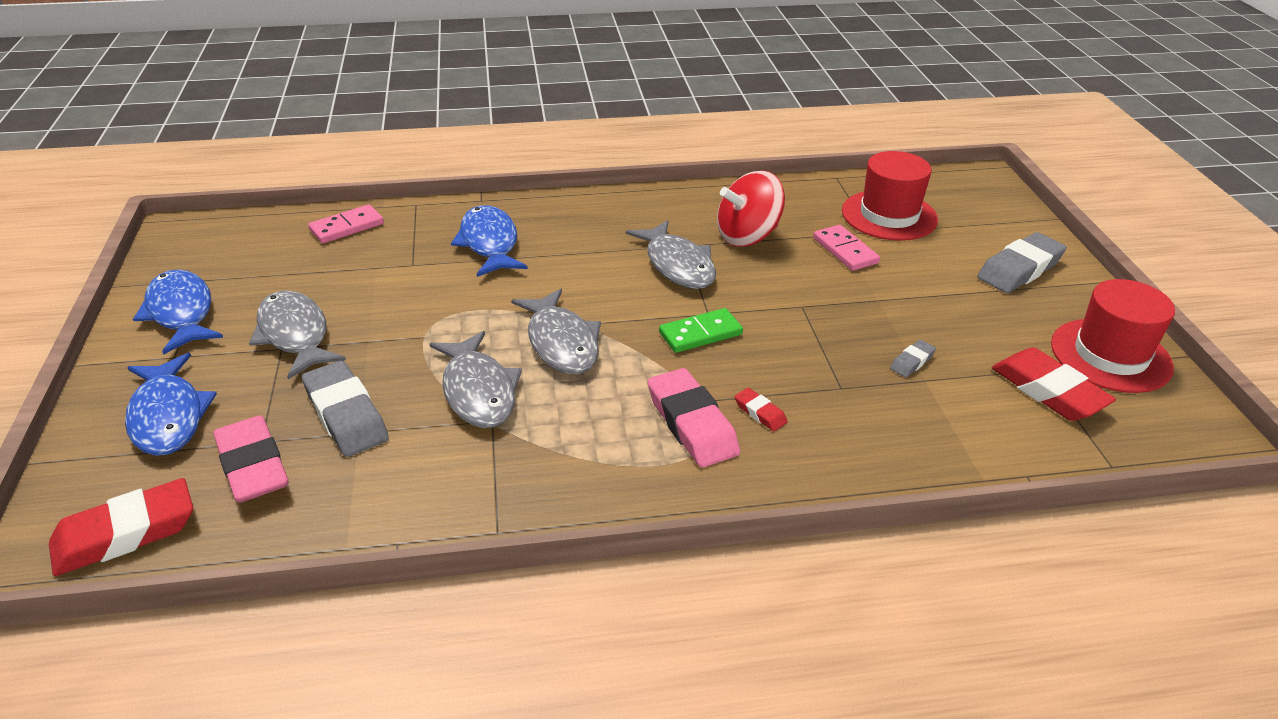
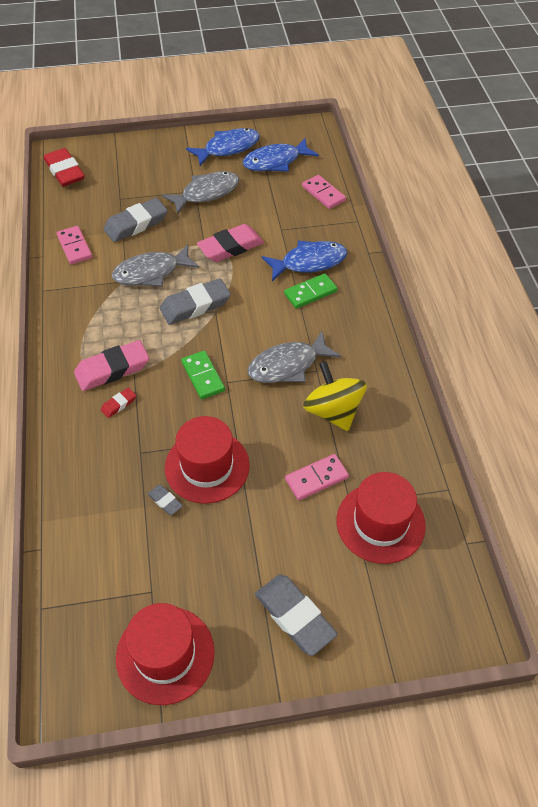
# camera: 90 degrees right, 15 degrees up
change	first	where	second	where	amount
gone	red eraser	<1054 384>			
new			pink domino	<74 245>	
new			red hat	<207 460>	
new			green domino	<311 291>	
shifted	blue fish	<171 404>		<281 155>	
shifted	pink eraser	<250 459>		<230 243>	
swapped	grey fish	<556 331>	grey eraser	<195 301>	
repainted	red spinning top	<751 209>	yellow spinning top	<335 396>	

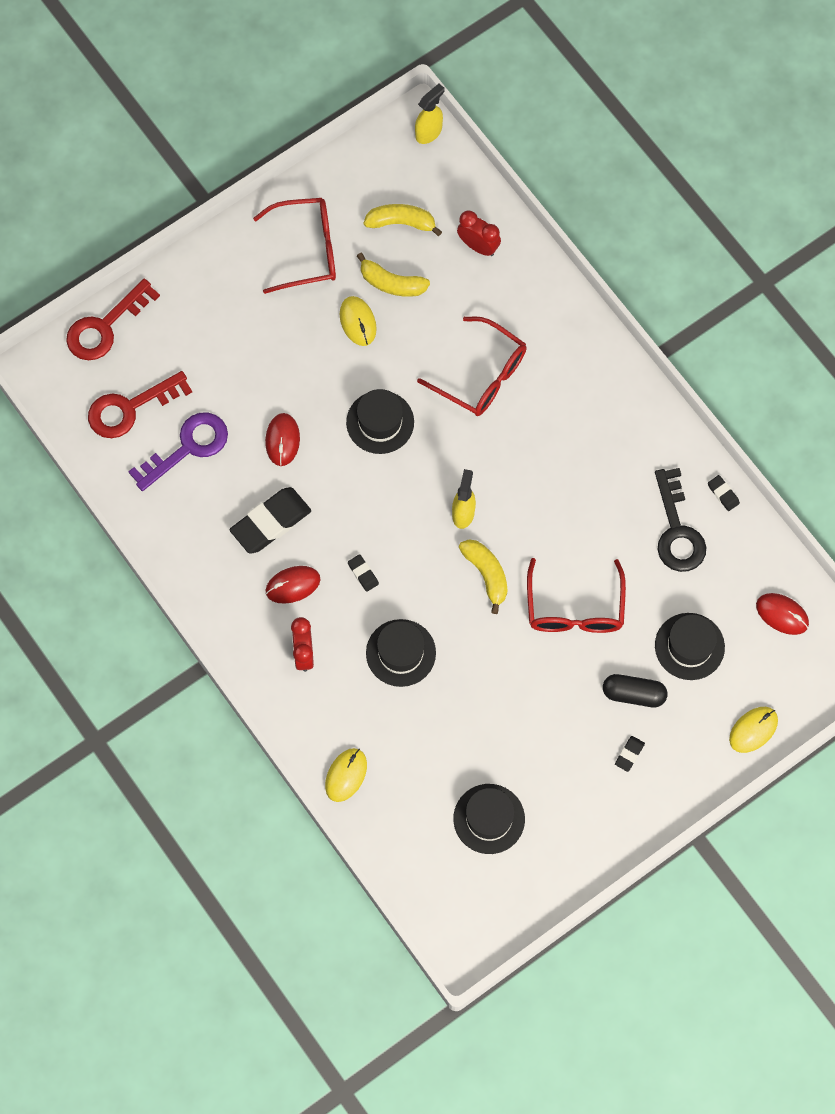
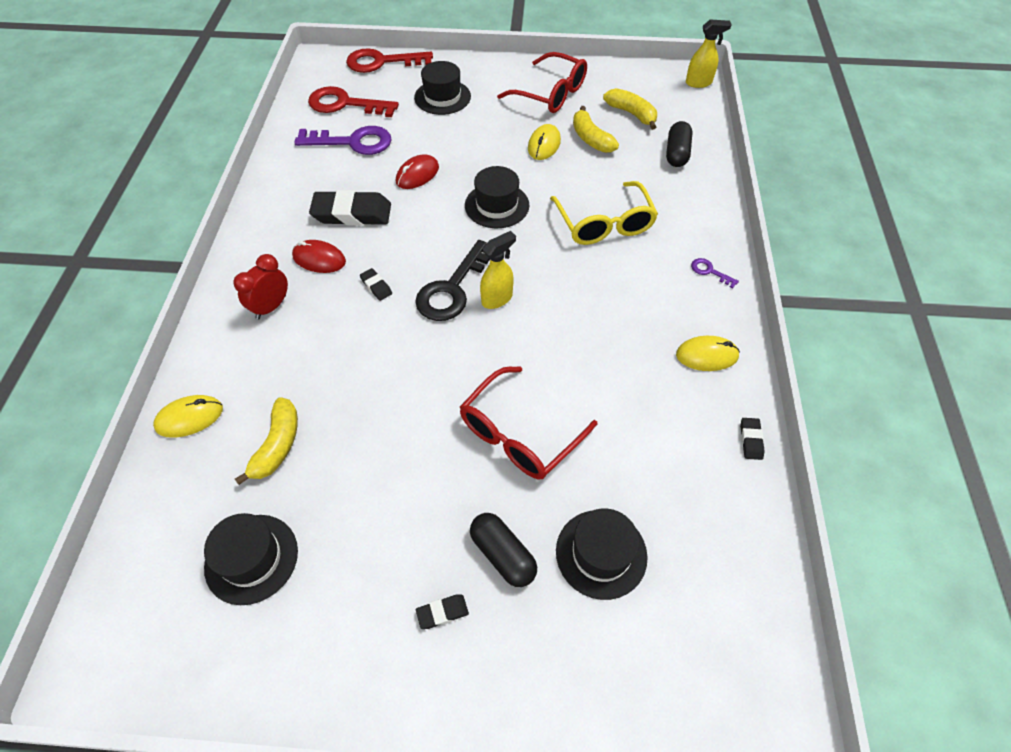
# camera: 40 degrees right, 15 degrees down
change	first	where	second	where	amount
gone	red mouse	<782 614>			
new			purple key	<715 273>	
shifted	black hat	<401 653>		<442 88>	
shifted	yellow banana	<483 576>		<266 441>	
shifted	black key	<680 520>		<452 280>	
shifted	yellow mouse	<753 730>		<708 353>	
swapped	red clock	<479 233>	black capsule	<679 144>	
repainted	red glasses	<472 366>	yellow glasses	<604 213>	
rotated	black eraser	<363 573>		<376 284>	45 degrees counterclockwise

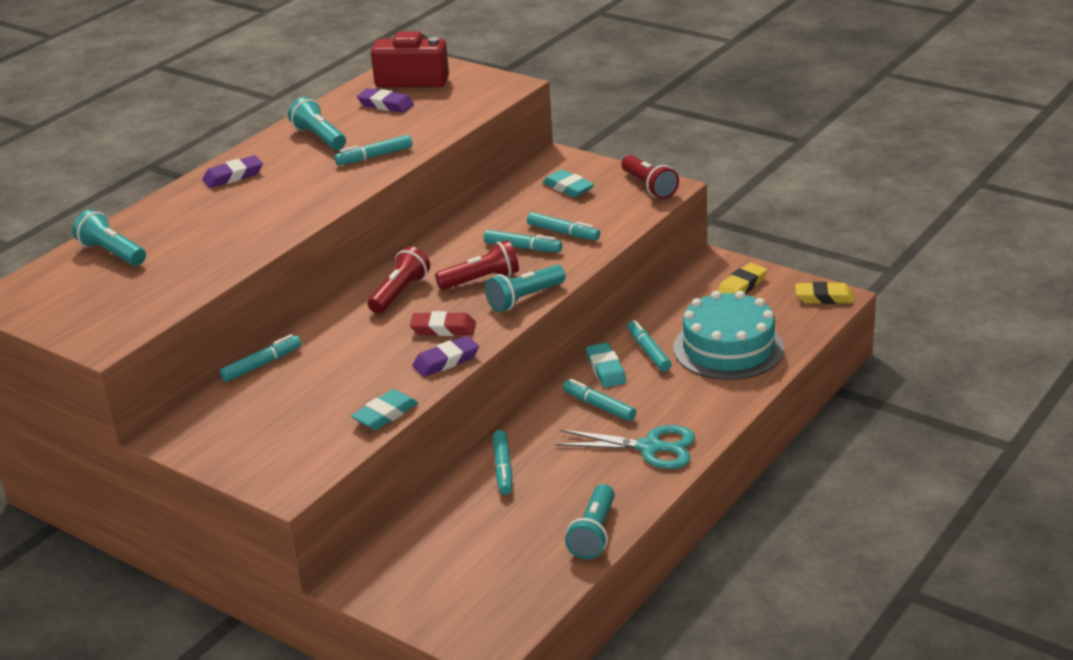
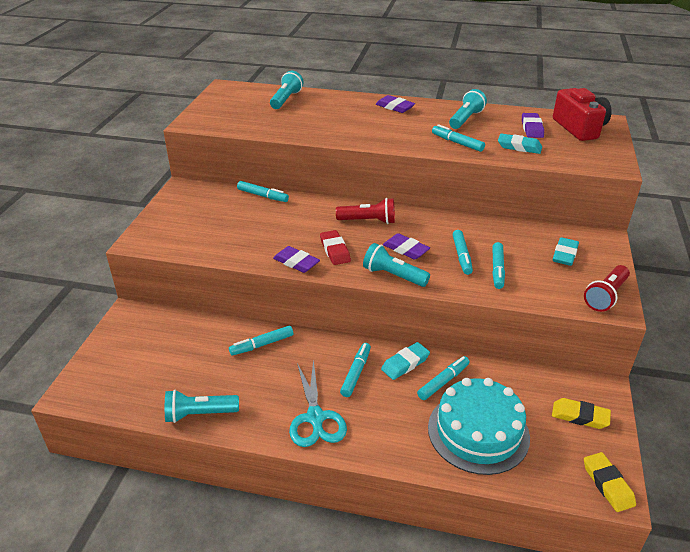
# camera: 65 degrees right, 5 degrees up
change	first	where	second	where	amount
shifted	turquoise eraser	<384 409>		<520 143>	
swapped	red flashlight	<477 265>	purple eraser	<406 246>	

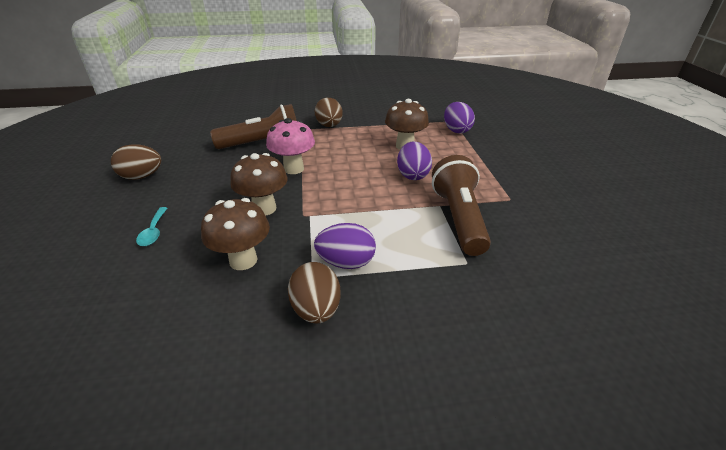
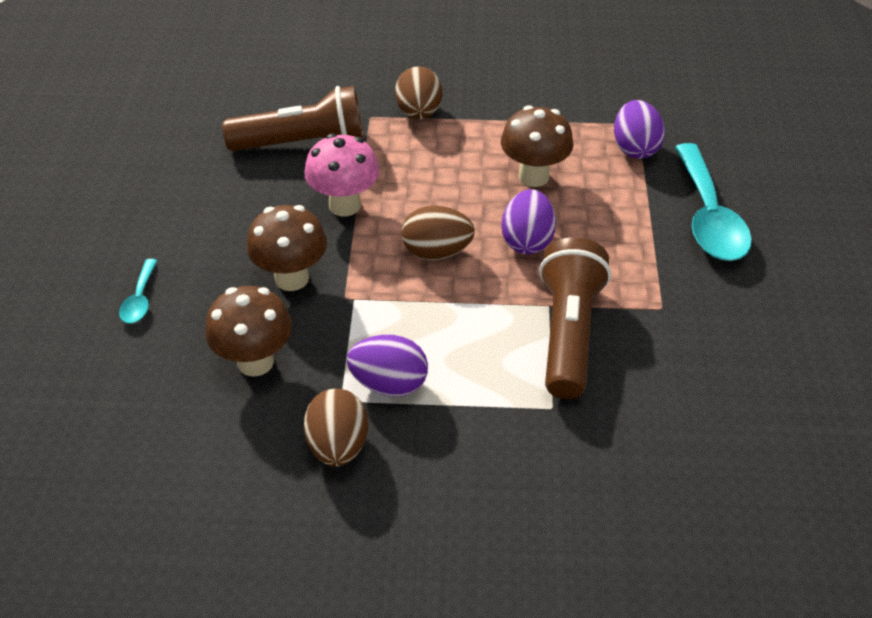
# camera: 10 degrees right, 10 degrees up
change	first	where	second	where	amount
new			turquoise spoon	<713 202>	
shifted	brown egg	<136 162>		<438 232>	

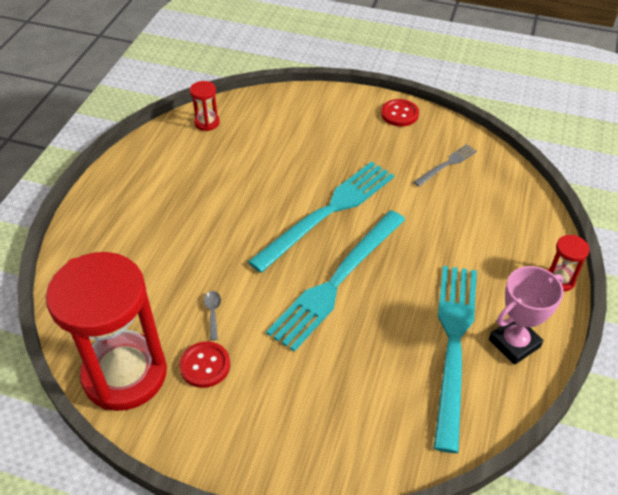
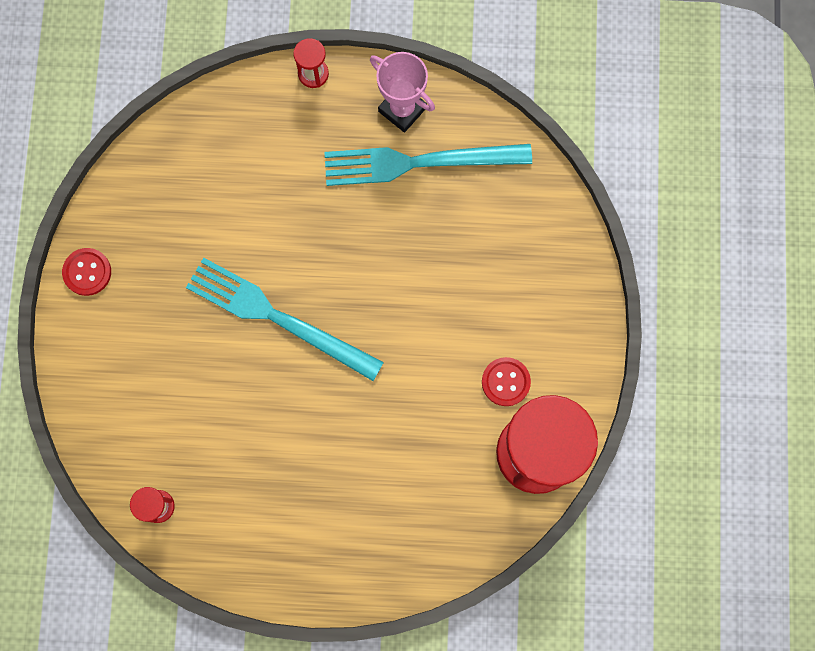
# camera: 105 degrees left, 30 degrees up
change	first	where	second	where	amount
gone	grey spoon	<212 316>			
gone	turquoise fork	<336 281>			
gone	grey fork	<445 165>			

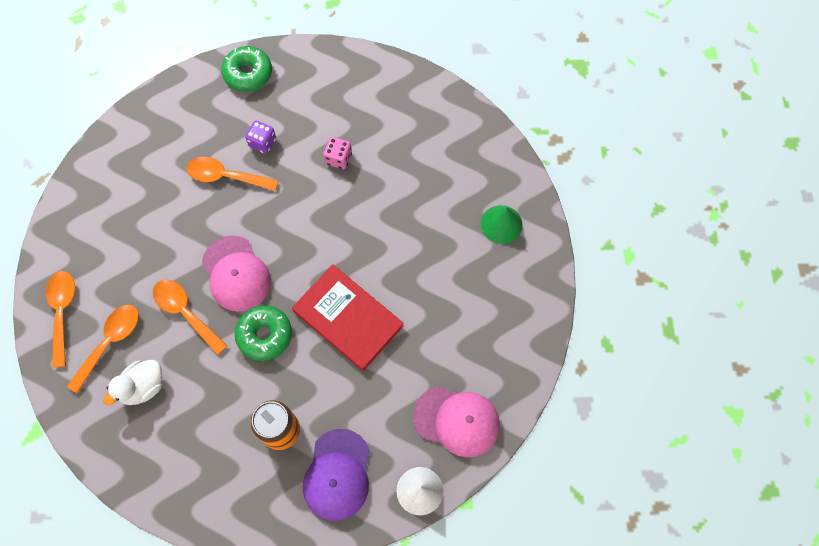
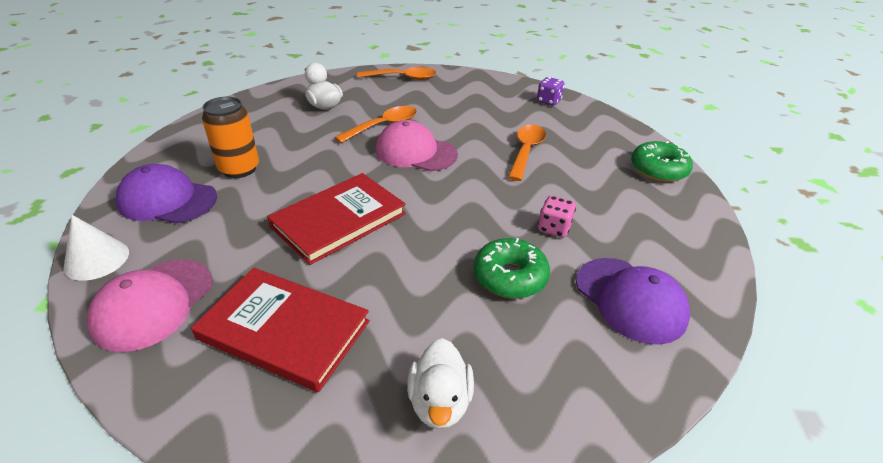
# camera: 95 degrees right, 30 degrees down
change	first	where	second	where	amount
gone	orange spoon	<103 349>			
new			red book	<280 330>	
new			purple cap	<633 301>	
shifted	green donut	<263 333>		<512 268>	
shifted	purple dice	<260 137>		<550 91>	
swapped	green cone	<502 224>	white duck	<440 383>	
rotated	pink cap	<236 274>		<416 145>	45 degrees clockwise

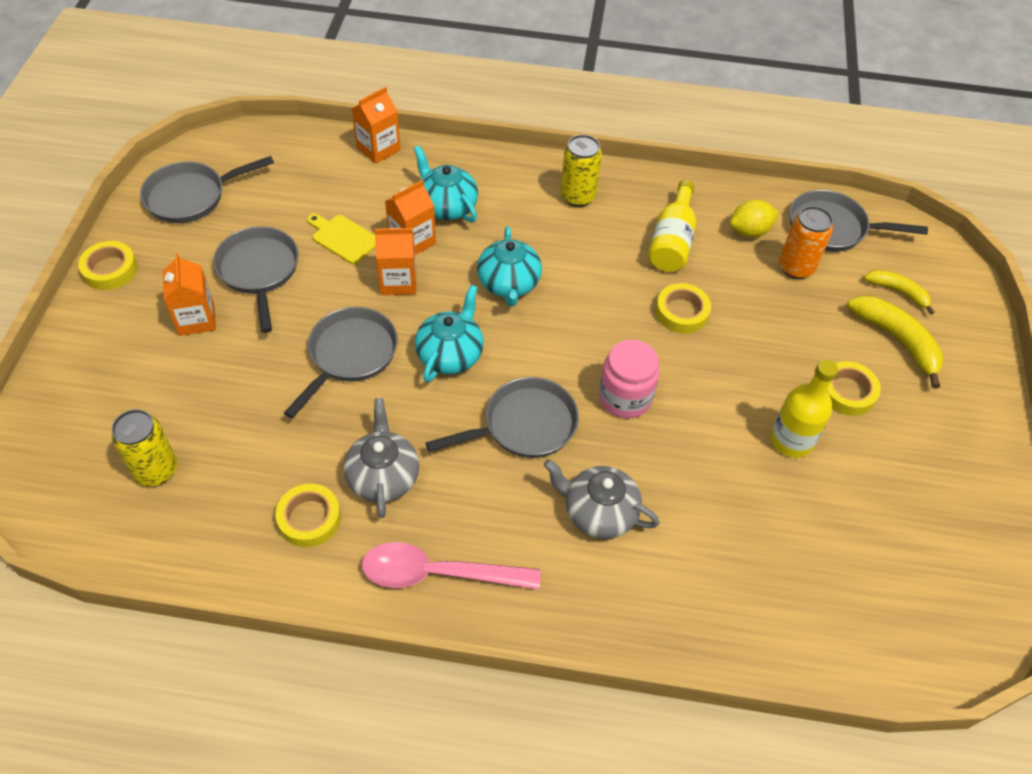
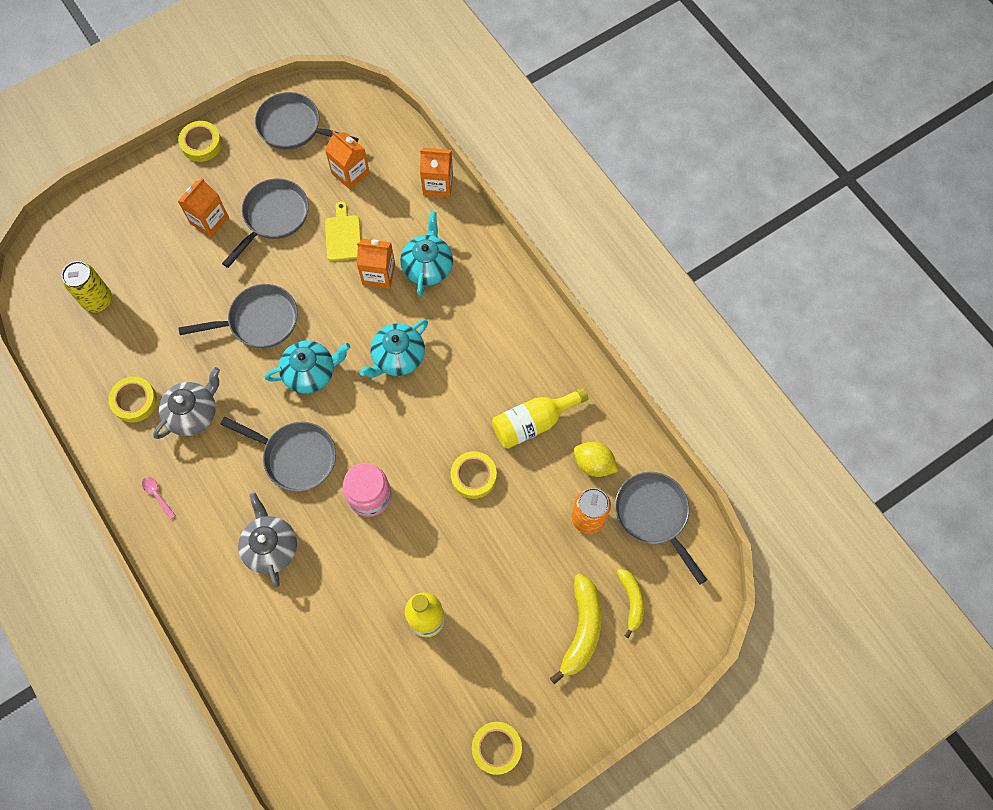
# camera: 50 degrees right, 15 degrees up
change	first	where	second	where	amount
gone	yellow can	<581 171>			
shifted	orange carton	<395 261>		<347 160>	
shifted	yellow tape	<854 388>		<497 748>	
scaled	pink spoon	<451 566>		<159 498>	x0.40

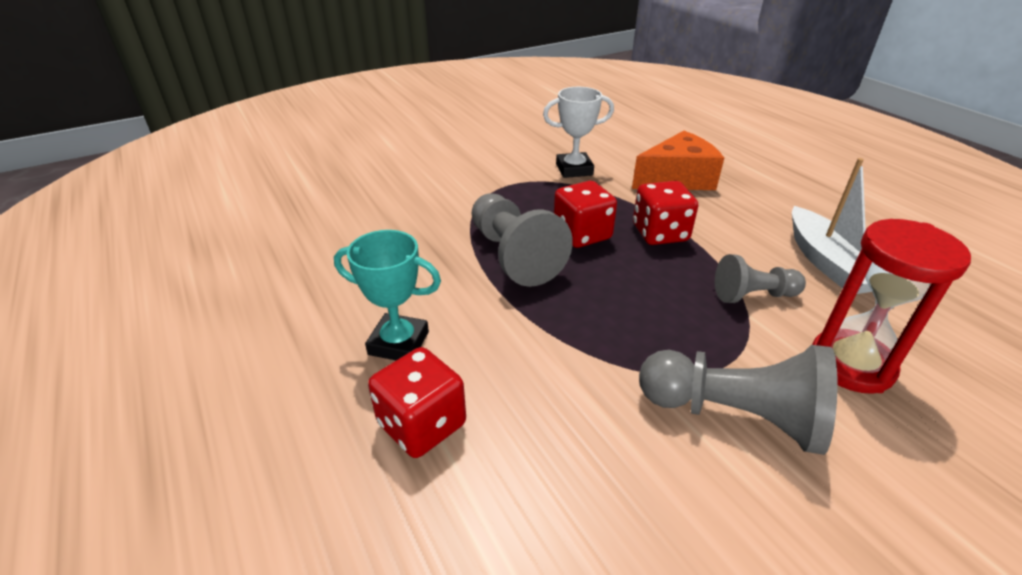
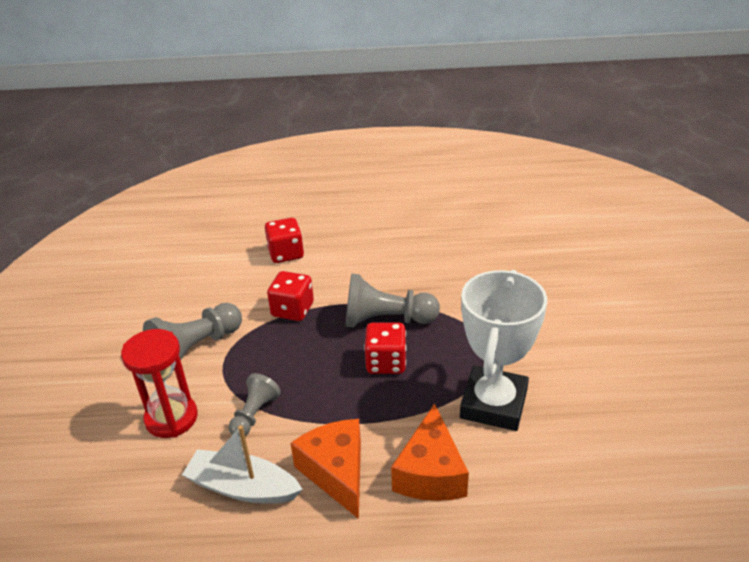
# camera: 120 degrees right, 0 degrees up
change	first	where	second	where	amount
gone	turquoise trophy	<387 295>			
new			orange cheese	<325 469>	
shifted	red dice	<665 213>		<290 296>	
scaled	white trophy	<578 132>		<503 350>	x1.76

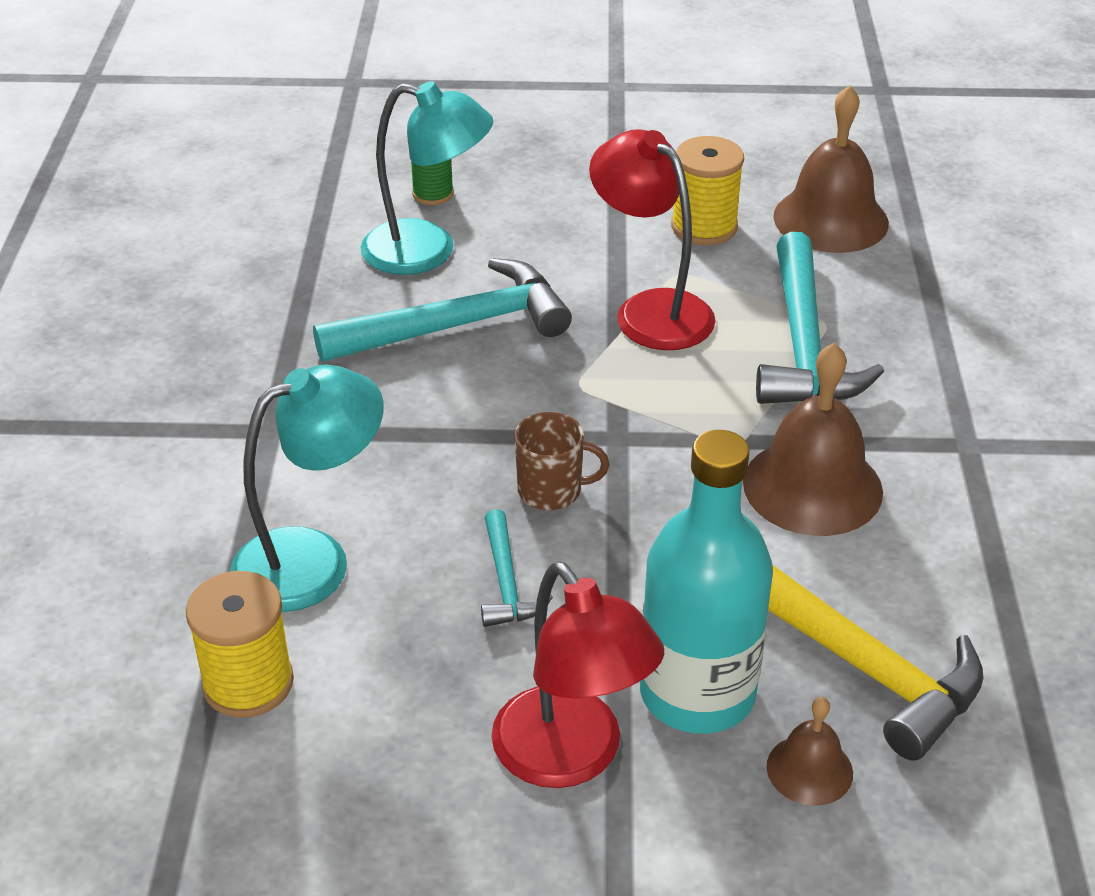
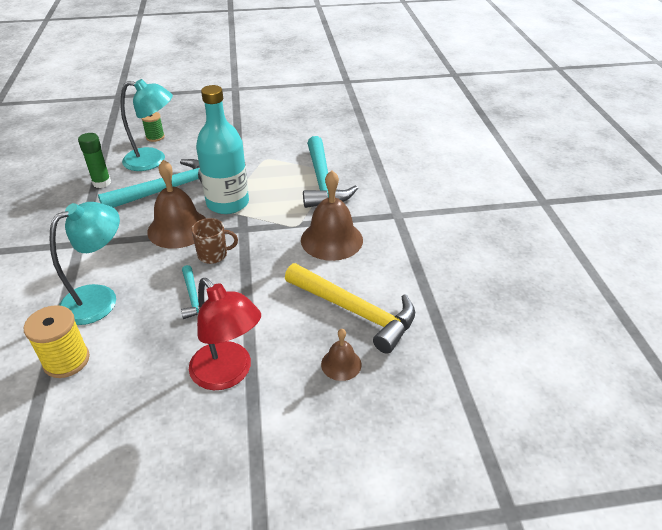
# camera: 10 degrees left, 0 degrees up
change	first	where	second	where	amount
gone	red lamp	<652 239>			
gone	yellow spool	<707 190>			
new			green glue stick	<94 160>	
shifted	turquoise bottle	<706 582>		<222 149>	
shifted	brown bell	<831 169>		<176 204>	

